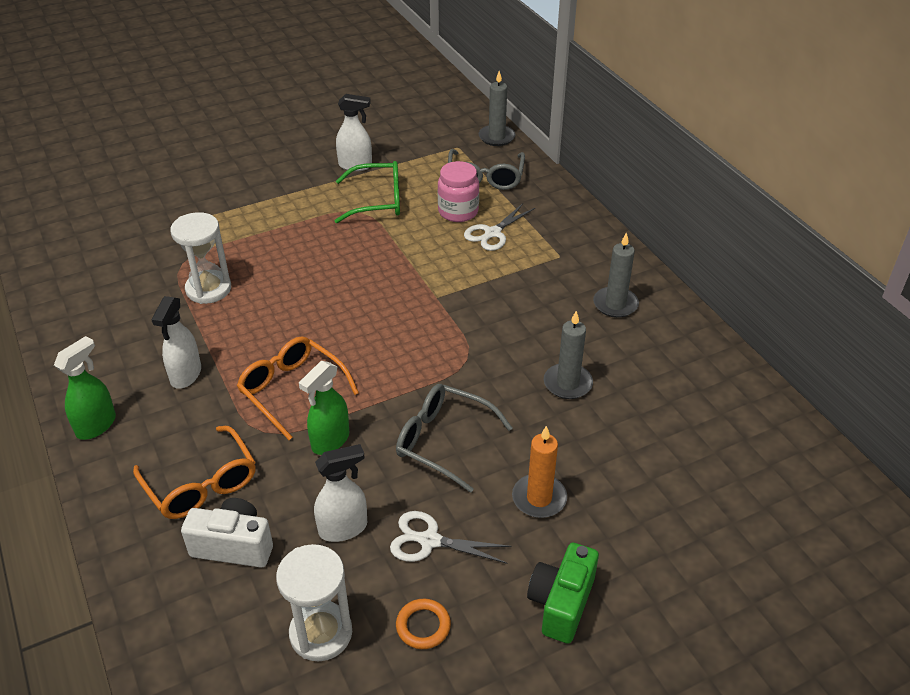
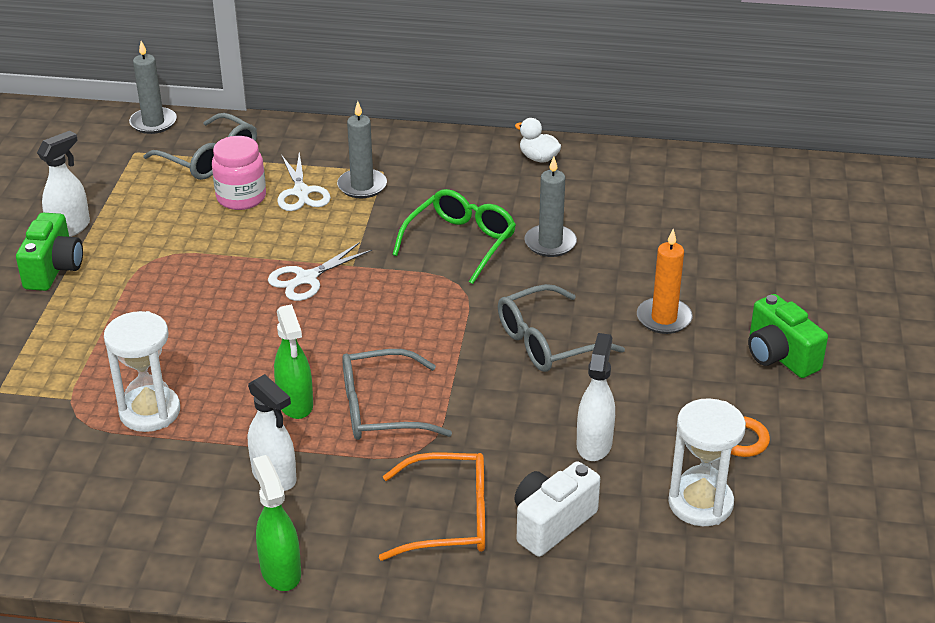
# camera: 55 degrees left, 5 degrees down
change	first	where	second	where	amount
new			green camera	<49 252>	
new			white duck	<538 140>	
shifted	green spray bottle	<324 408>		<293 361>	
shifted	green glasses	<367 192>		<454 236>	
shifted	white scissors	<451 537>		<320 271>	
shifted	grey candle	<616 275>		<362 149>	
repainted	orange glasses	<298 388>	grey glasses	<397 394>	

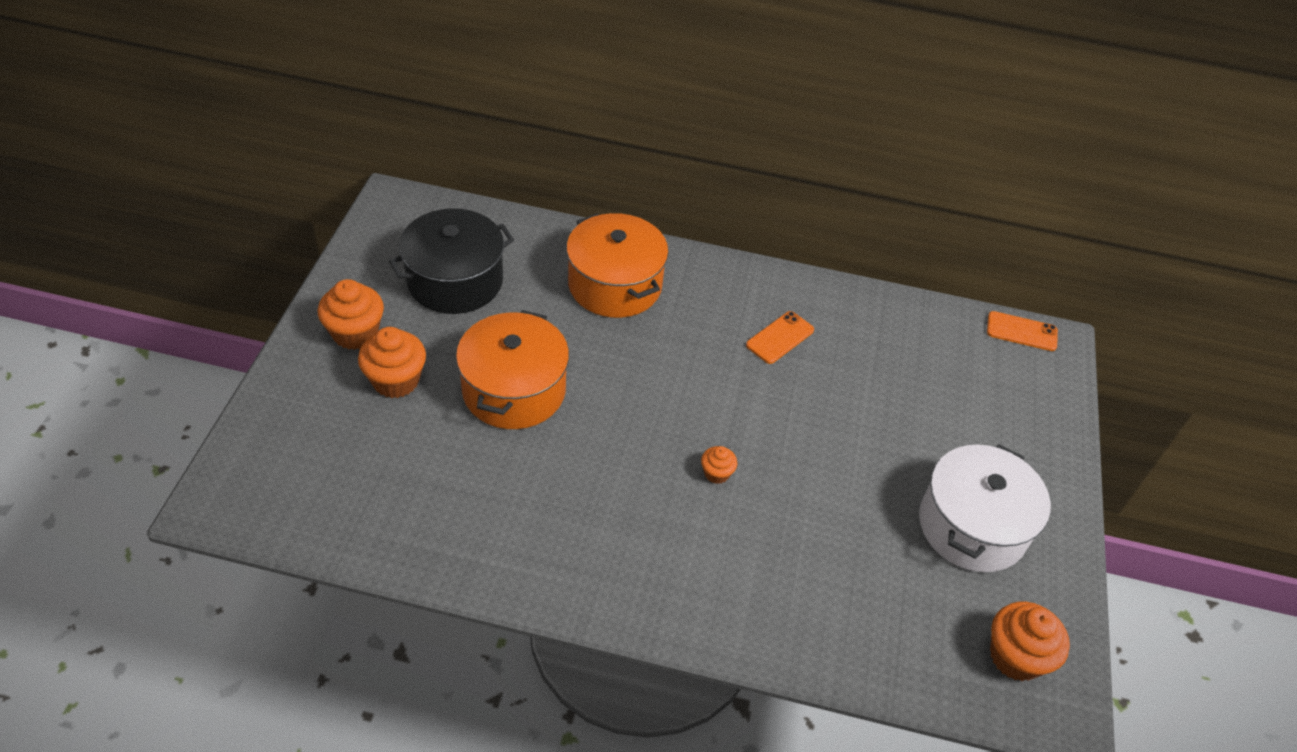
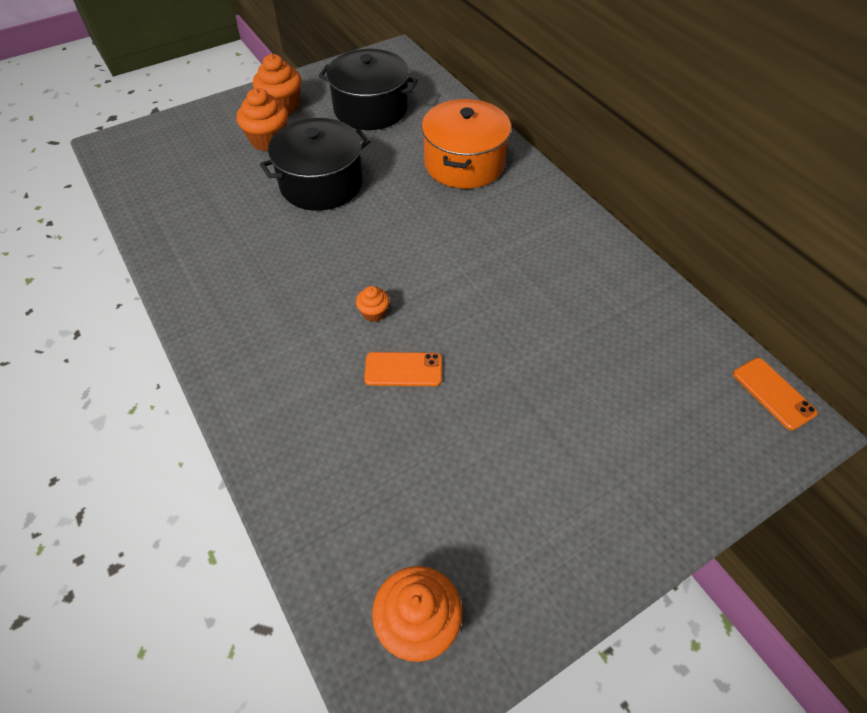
# camera: 50 degrees right, 5 degrees up
change	first	where	second	where	amount
gone	white pot	<985 508>			
shifted	orange phone	<780 337>		<403 369>	
repainted	orange pot	<512 369>	black pot	<315 164>	

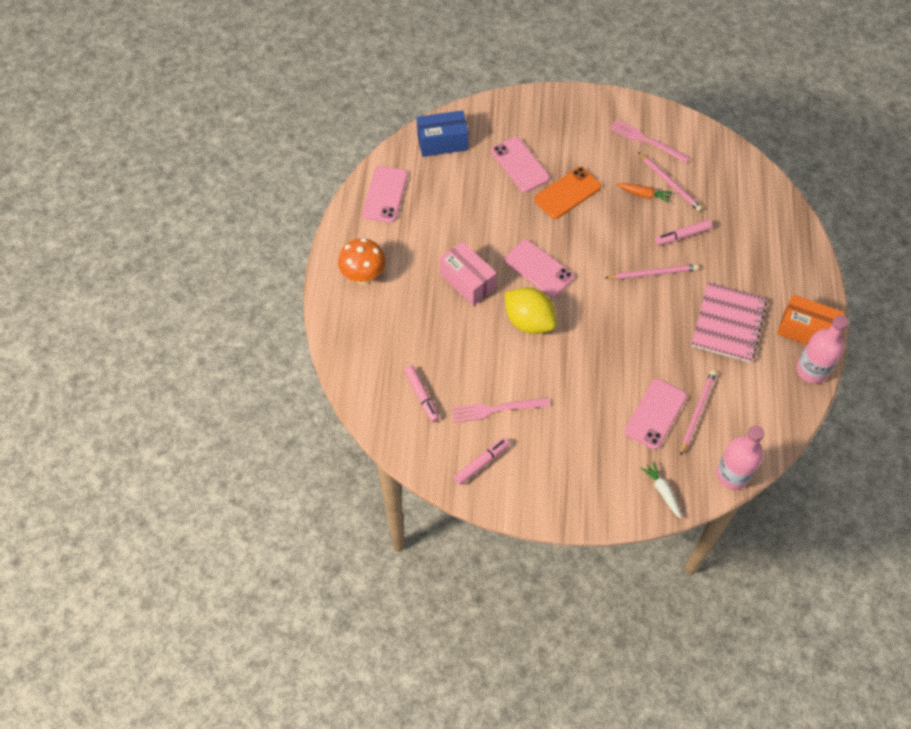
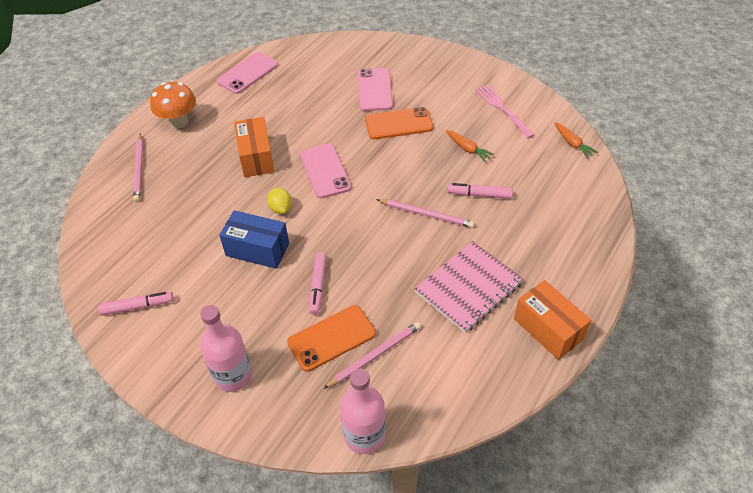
# camera: 30 degrees right, 10 degrees down
change	first	where	second	where	amount
gone	pink fork	<500 410>			
gone	white carrot	<661 489>			
new			orange carrot	<576 140>	
shifted	pink marker	<421 393>		<318 283>	
shifted	blue box	<442 133>		<254 239>	
shifted	pink pencil	<670 181>		<138 168>	
shifted	pink bottle	<822 349>		<226 348>	
repainted	pink box	<468 273>	orange box	<254 147>	
repainted	pink phone	<655 414>	orange phone	<331 338>	
scaled	yellow lemon	<530 310>		<279 201>	x0.53

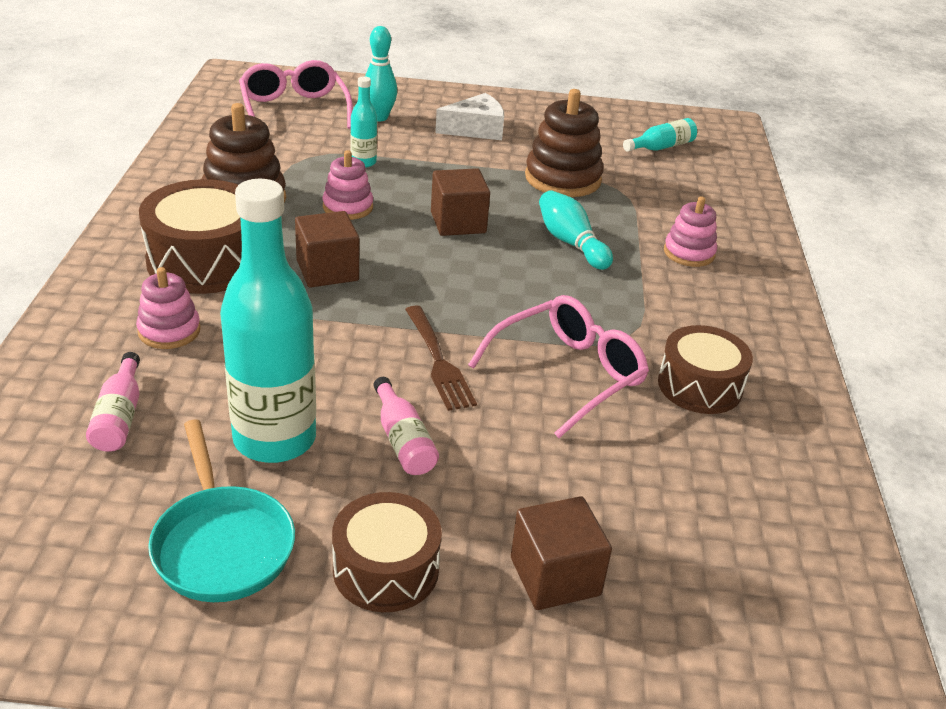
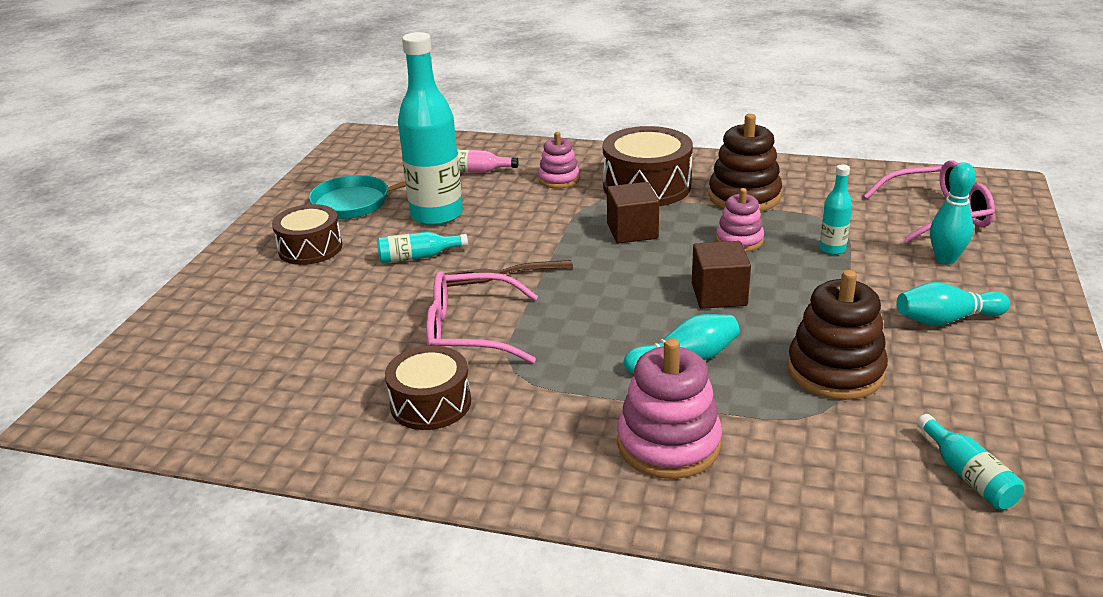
# camera: 105 degrees right, 5 degrees down
change	first	where	second	where	amount
gone	brown cube	<561 553>			
swapped	white cheese	<469 116>	turquoise bowling pin	<953 304>	
repainted	pink bottle	<406 426>	turquoise bottle	<422 247>	
rotated	pink glasses	<558 366>		<482 317>	120 degrees clockwise
scaled	pink stacking toy	<690 232>		<669 408>	x1.64

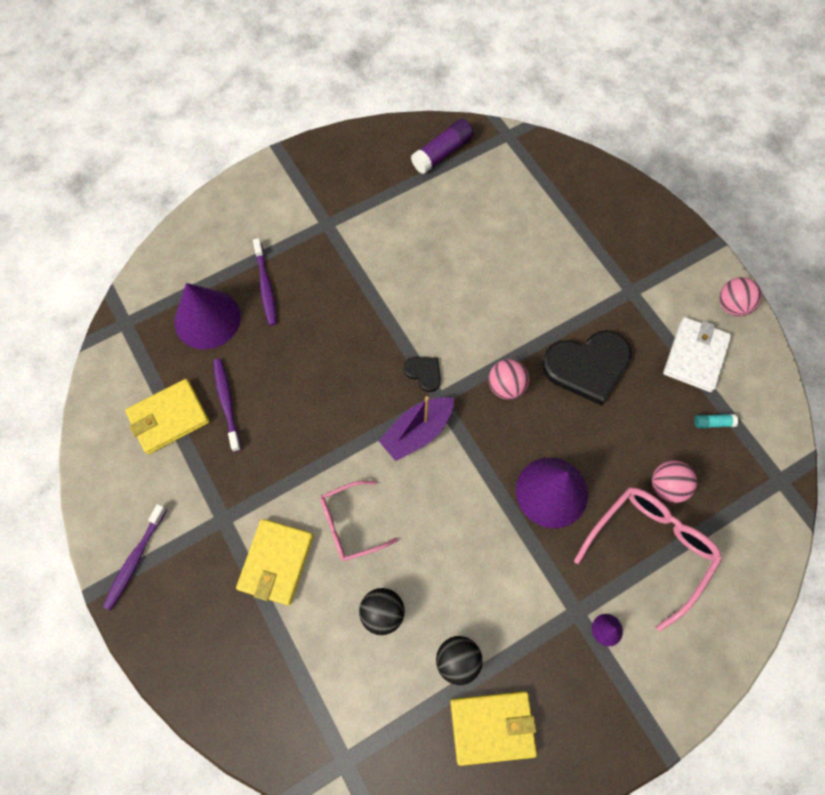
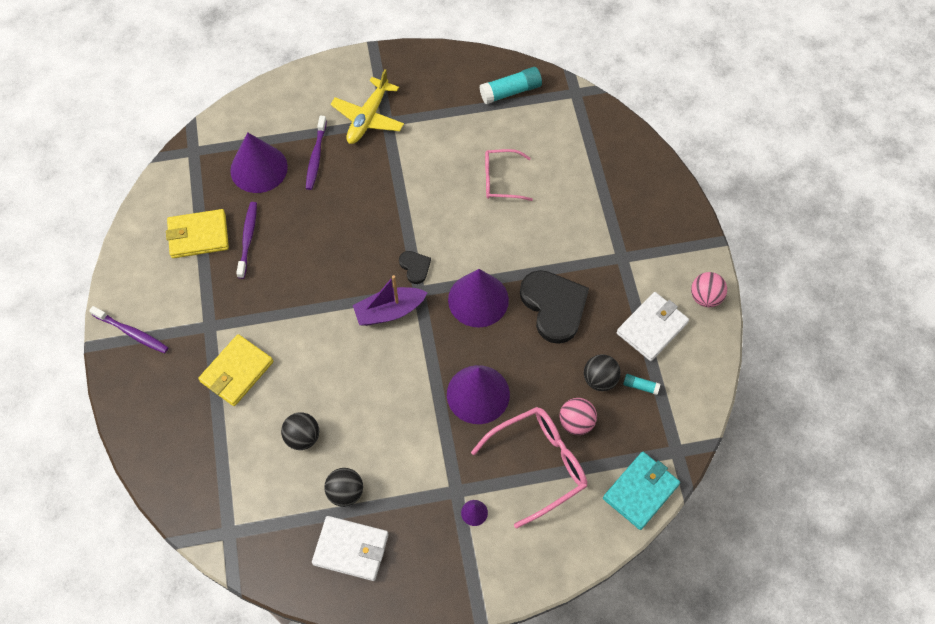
# camera: 20 degrees right, 5 degrees down
change	first	where	second	where	amount
new			yellow plane	<367 106>	
new			black ball	<602 372>	
new			turquoise wallet	<641 491>	
shifted	pink glasses	<359 521>		<509 175>	
swapped	pink ball	<508 379>	purple cone	<478 298>	
repainted	purple glue stick	<442 146>	turquoise glue stick	<511 85>	
repainted	yellow wallet	<493 728>	white wallet	<350 548>	
rotated	purple toothbrush	<135 557>		<129 329>	105 degrees counterclockwise
rotated	black heart	<587 368>		<554 307>	120 degrees counterclockwise

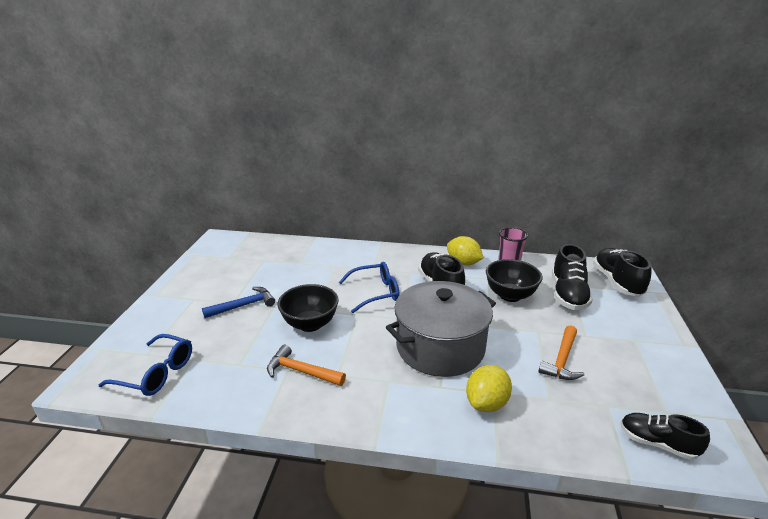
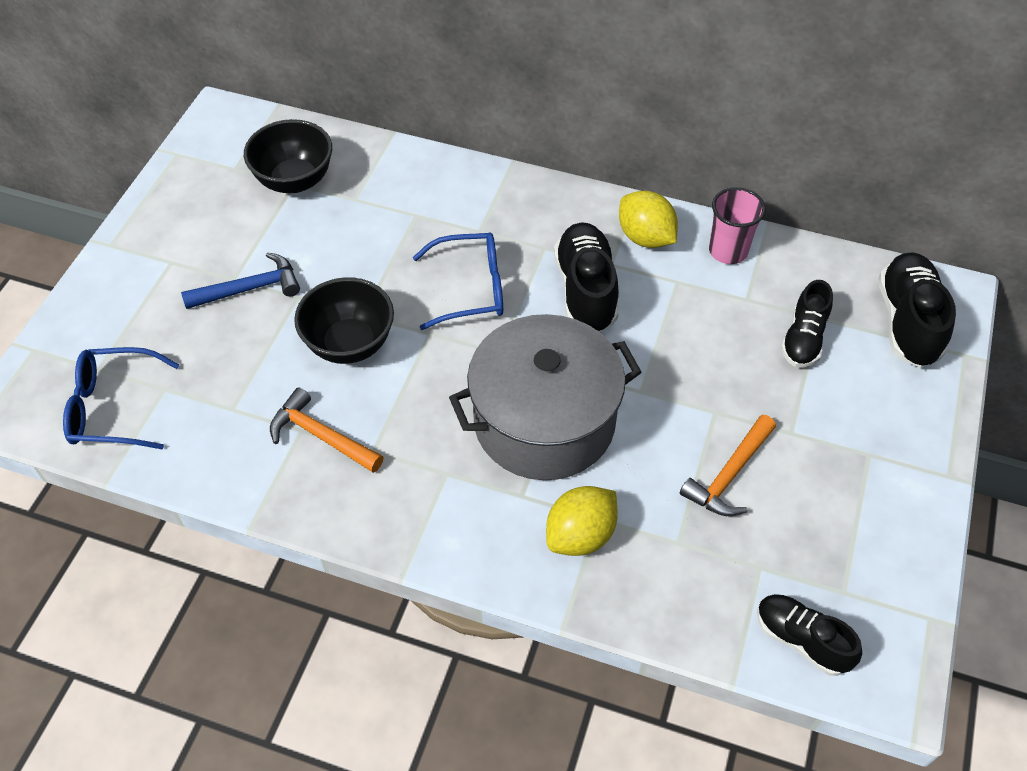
# camera: 10 degrees right, 25 degrees up
change	first	where	second	where	amount
shifted	black bowl	<514 280>		<288 156>	
rotated	blue glasses	<145 365>		<121 398>	150 degrees clockwise
scaled	black shoe	<572 277>		<807 324>	x0.65

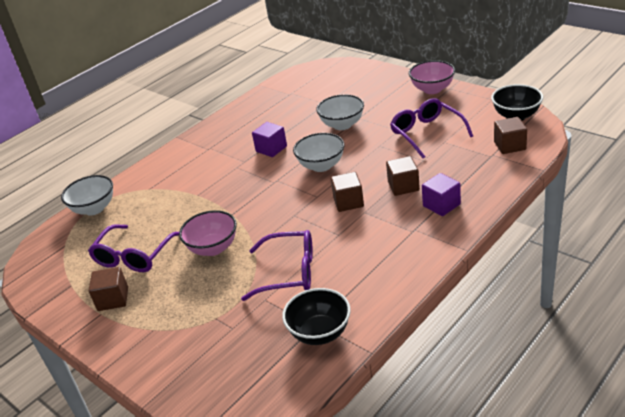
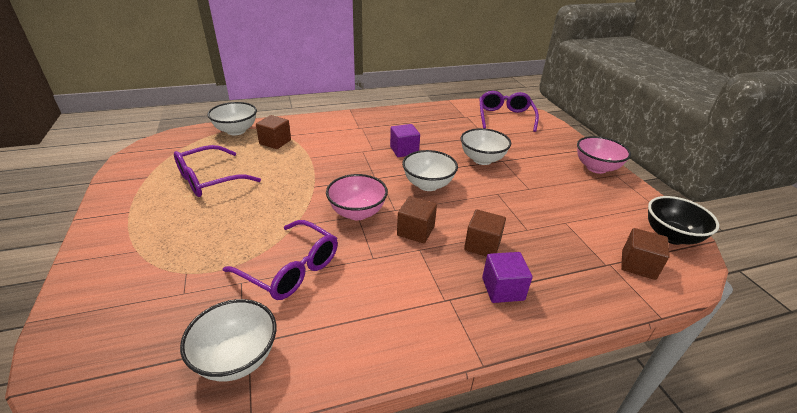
# camera: 25 degrees right, 0 degrees up
change	first	where	second	where	amount
shifted	brown cube	<108 289>		<273 132>	
shifted	pink bowl	<208 233>		<357 197>	
shifted	purple glasses	<431 128>		<509 111>	
repainted	black bowl	<316 316>	white bowl	<228 340>	

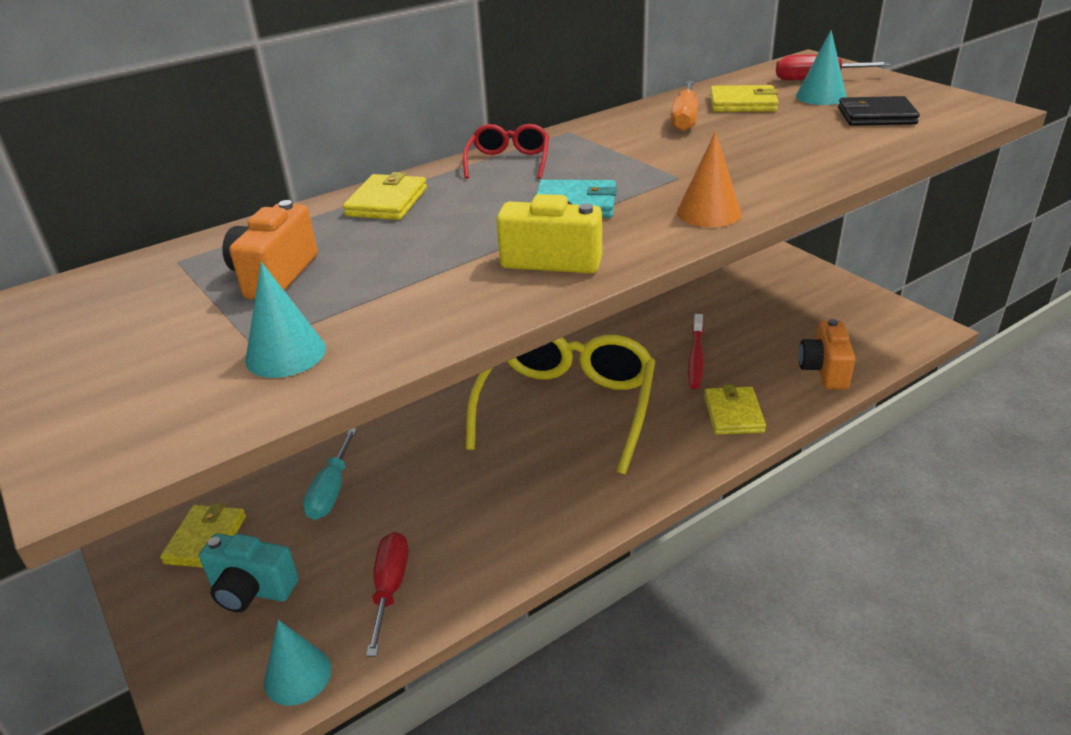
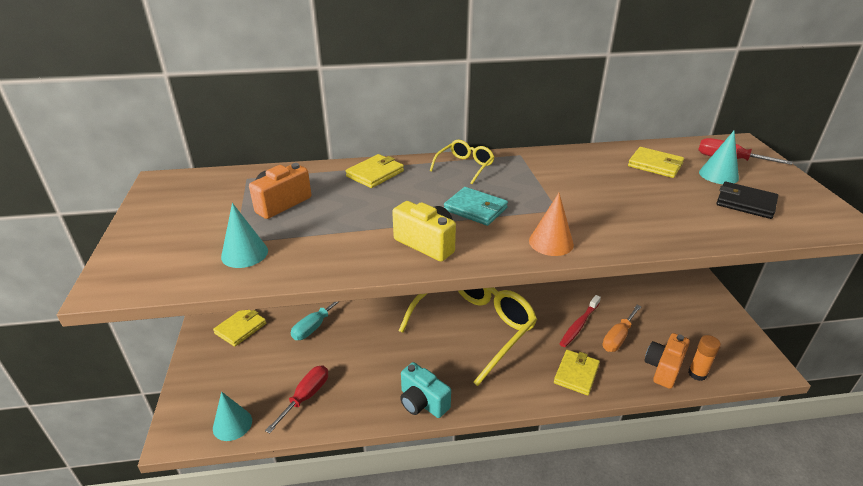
# camera: 25 degrees right, 0 degrees up
change	first	where	second	where	amount
new			orange glue stick	<704 358>	
shifted	turquoise camera	<249 573>		<425 390>	
shifted	orange screwdriver	<684 106>		<621 328>	
repainted	red glasses	<506 151>	yellow glasses	<462 162>	

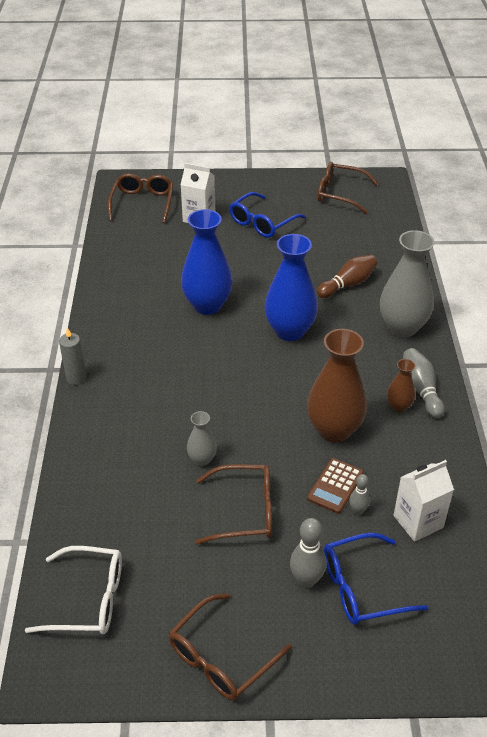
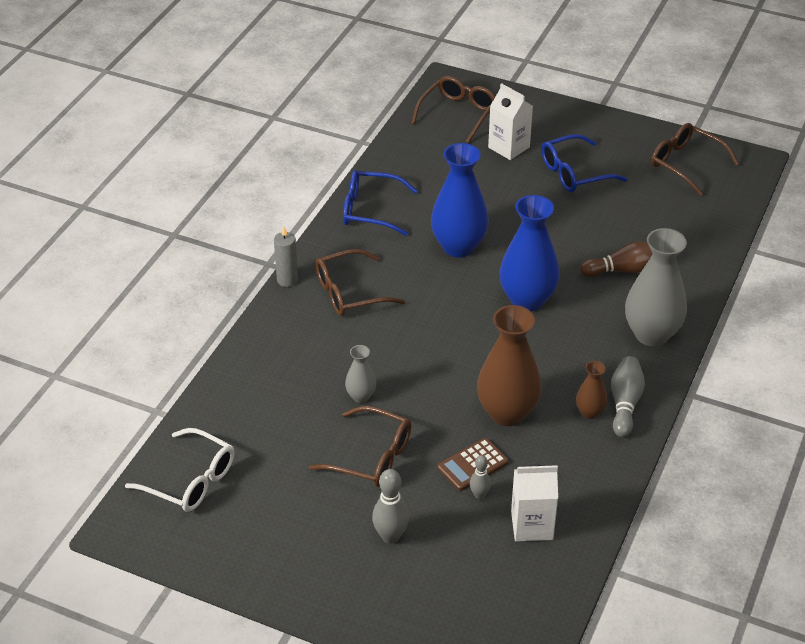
# camera: 25 degrees right, 0 degrees up
change	first	where	second	where	amount
shifted	brown glasses	<230 647>		<360 282>	
shifted	blue glasses	<376 579>		<380 203>	

